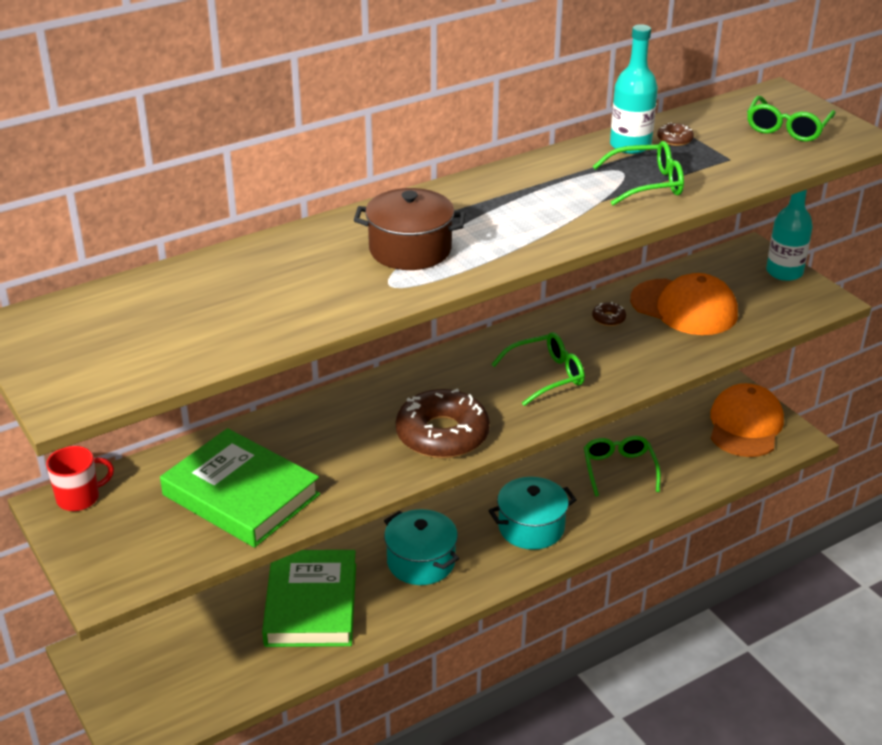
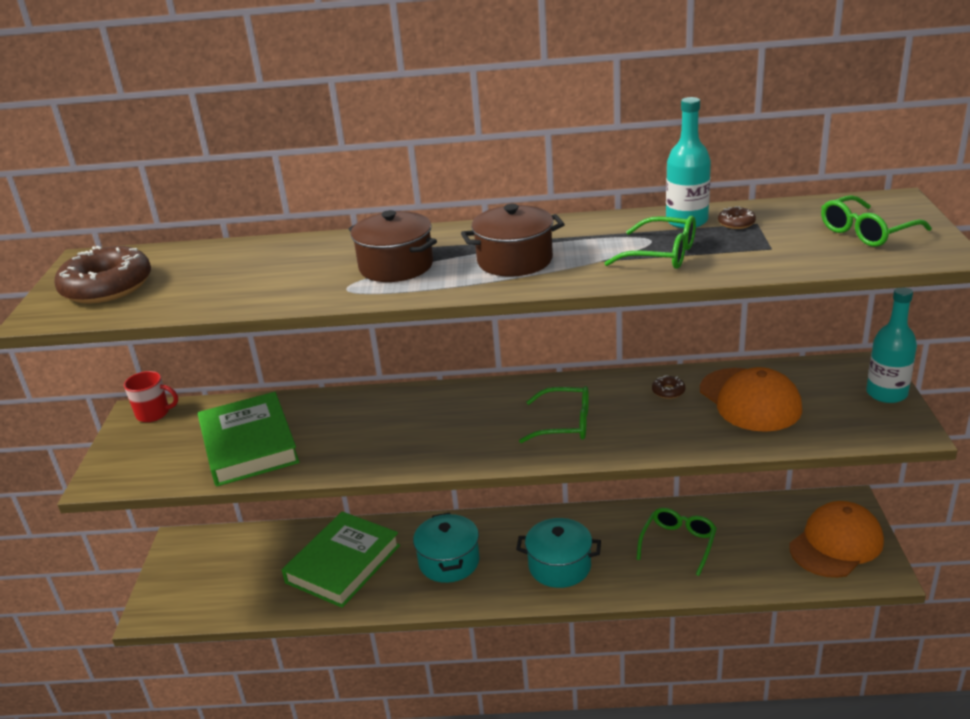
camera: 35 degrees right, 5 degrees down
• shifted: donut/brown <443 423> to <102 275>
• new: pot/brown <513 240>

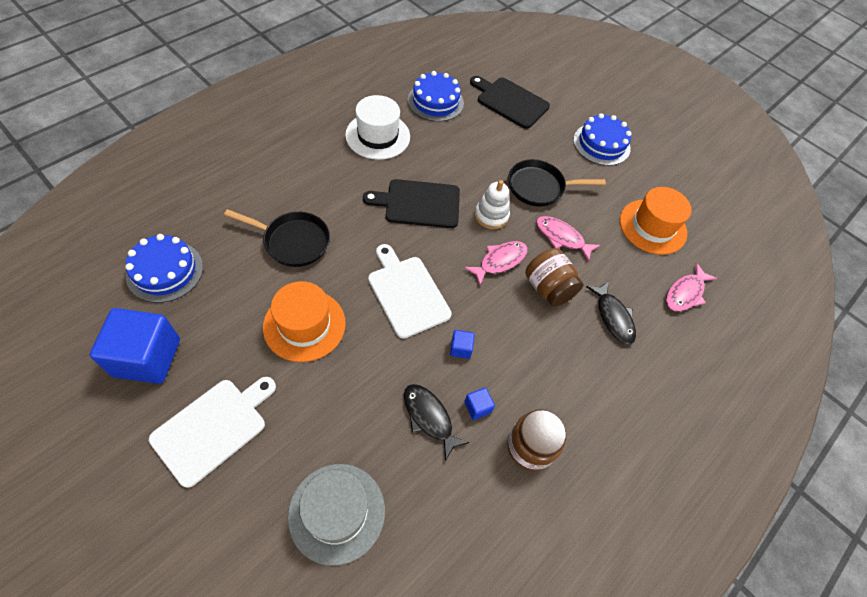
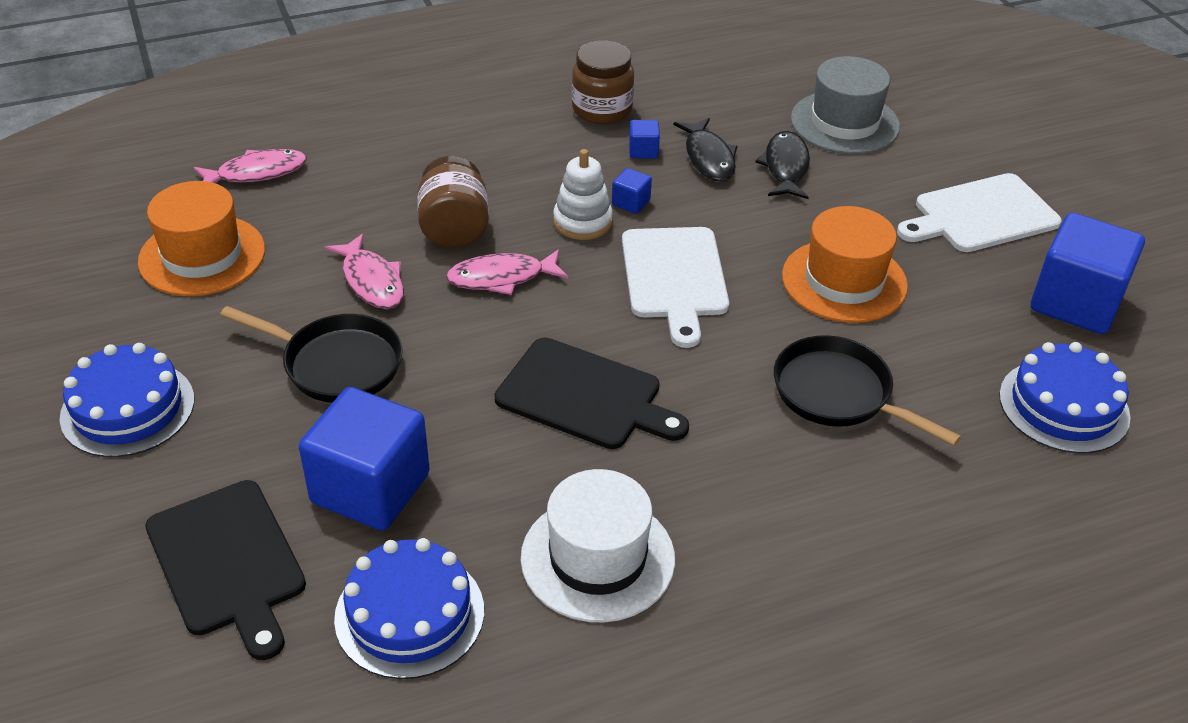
camera: 150 degrees left, 15 degrees down
• shifted: stacking toy/white <492 204> to <583 194>
• shifted: fish/black <611 313> to <783 165>
• new: cube/blue <364 459>

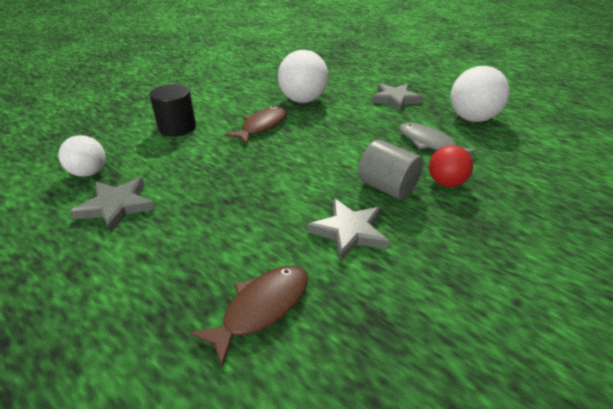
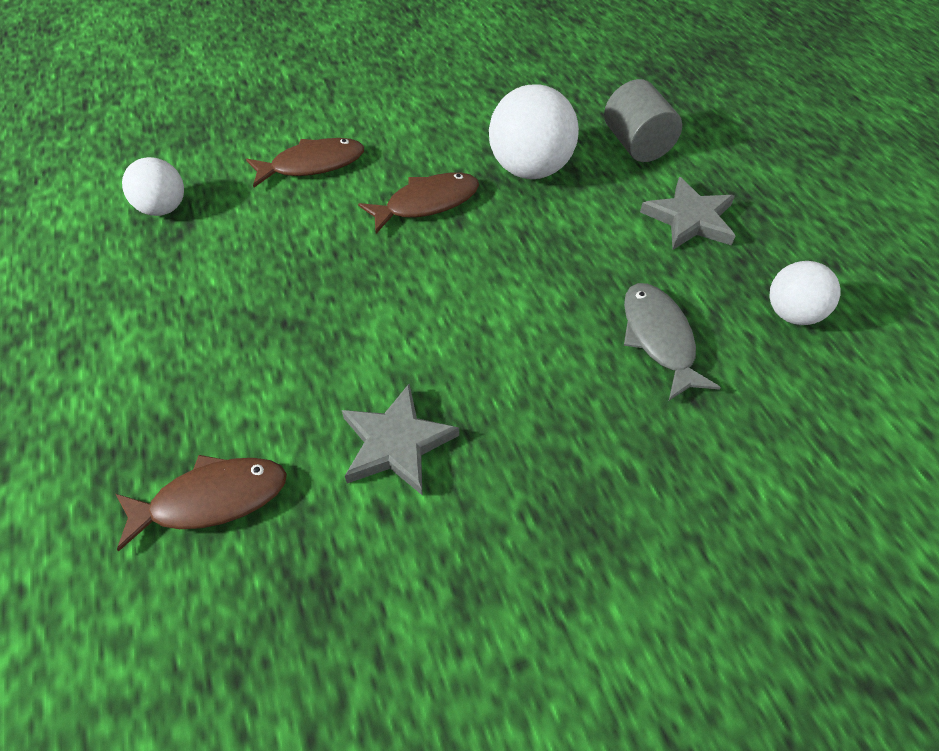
camera: 30 degrees right, 15 degrees up
• scaled: ball/white <480 94> = <805 293> x0.61
• swapped: cylinder/black <172 110> to fish/brown <305 162>
• shifted: cylinder/grey <390 169> to <643 120>
• gone: ball/red <451 166>
• gone: star/grey <112 205>

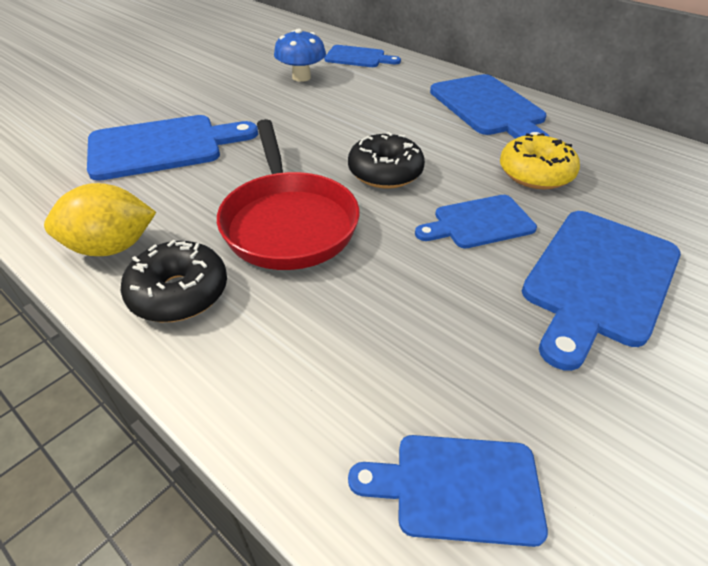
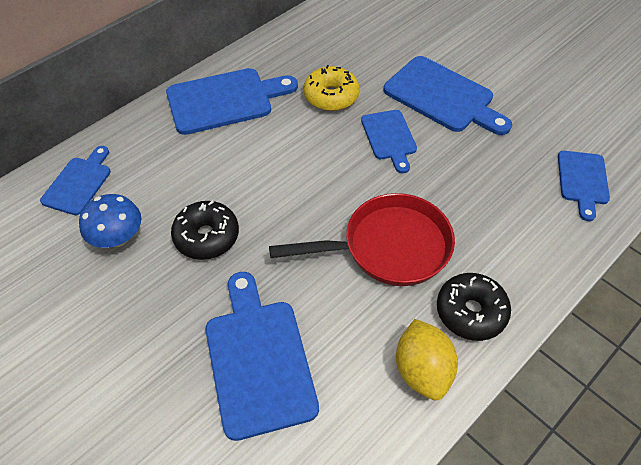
camera: 85 degrees left, 10 degrees up
• shifted: donut/black <386 160> to <205 230>

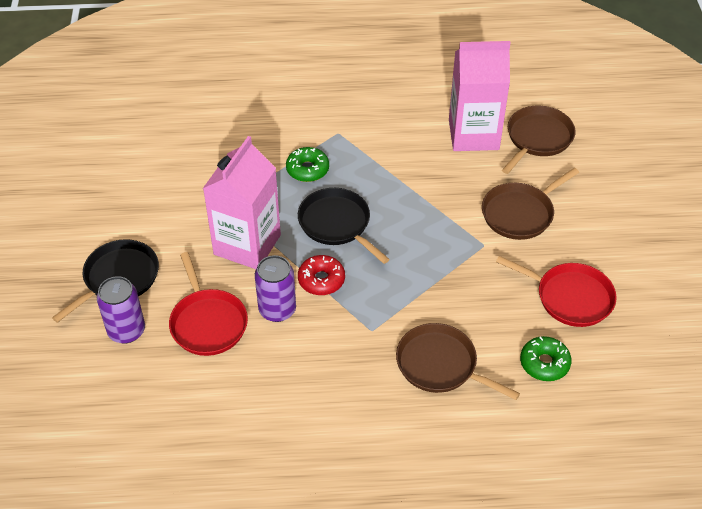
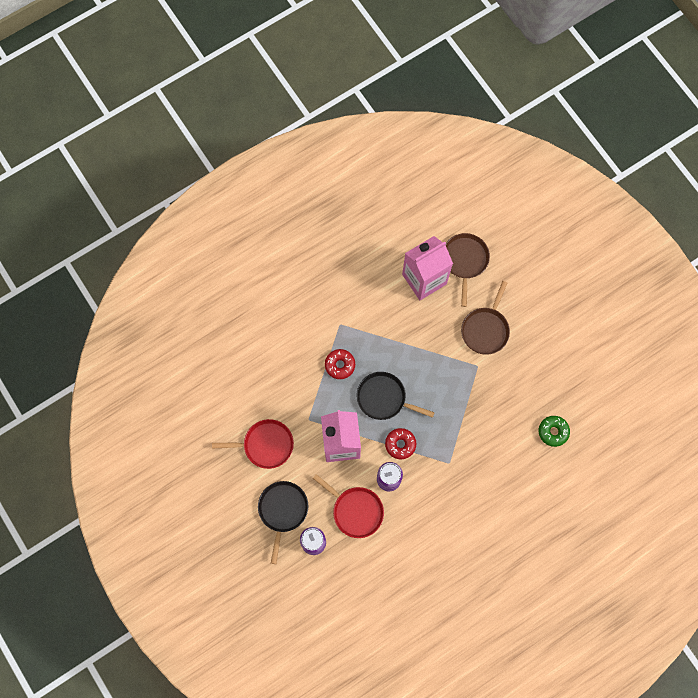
camera: 30 degrees left, 25 degrees up
• repainted: donut/green <307 164> to donut/red <340 364>
• shifted: pan/red <556 291> to <253 444>
• gone: pan/brown <458 361>

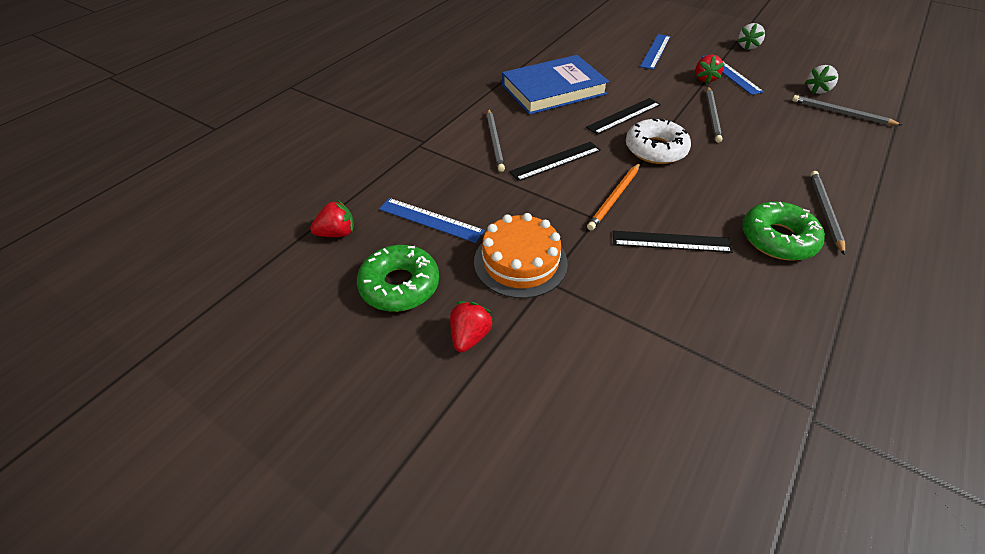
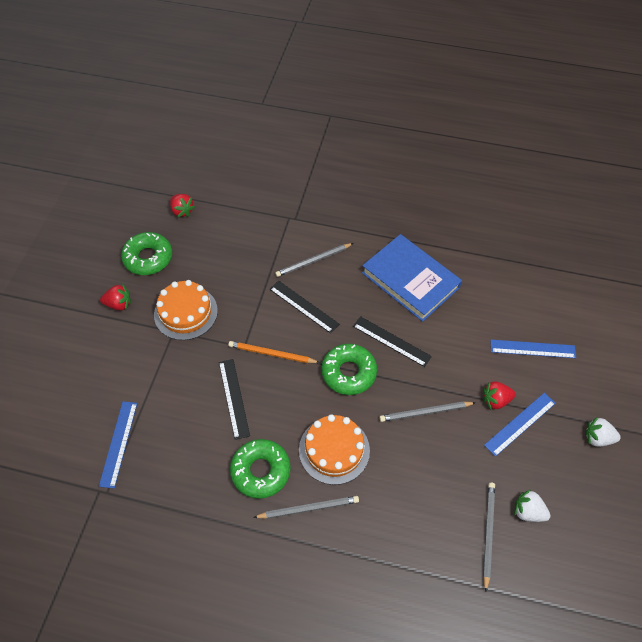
camera: 70 degrees right, 10 degrees up
• repainted: donut/white <658 141> to donut/green <349 369>
• shifted: ruler/blue <432 220> to <118 445>
• new: cake/orange <334 449>

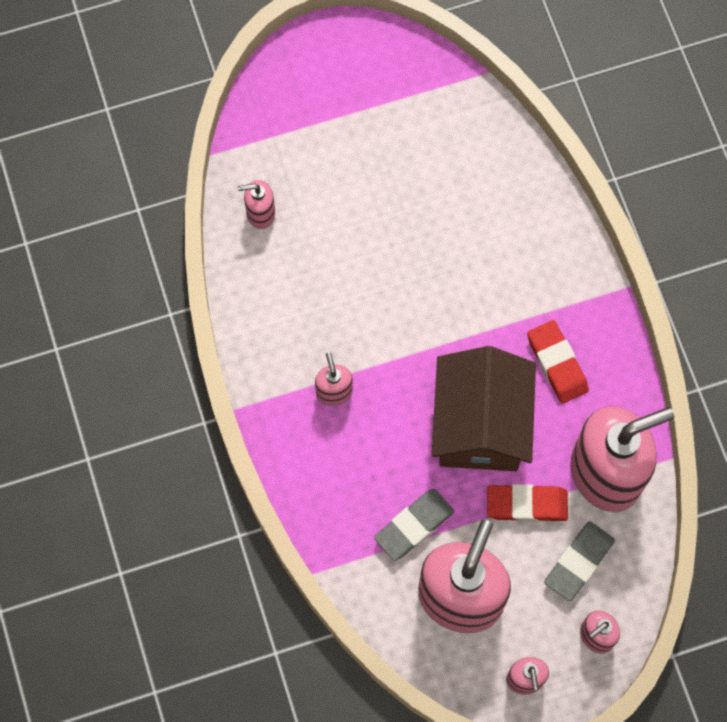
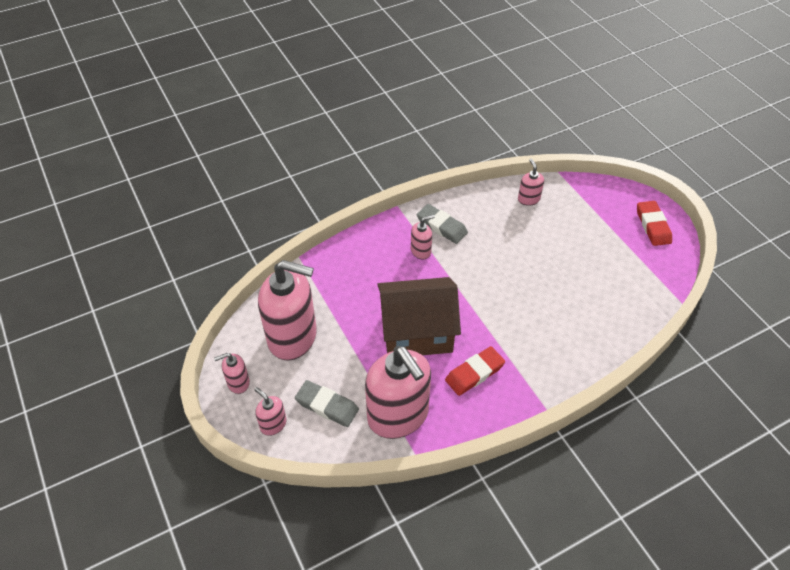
camera: 80 degrees right, 20 degrees down
• shifted: eraser/red <527 503> to <654 223>
• shifted: eraser/grey <414 525> to <442 224>

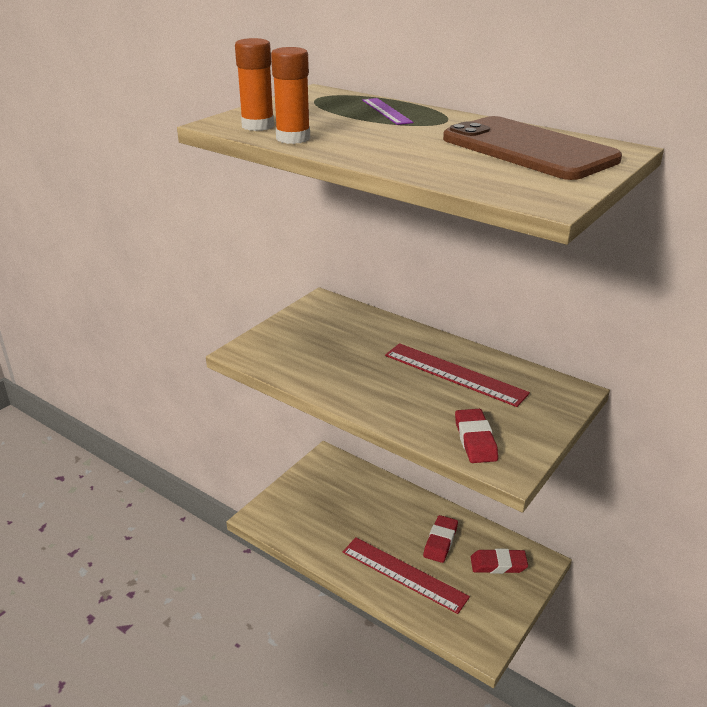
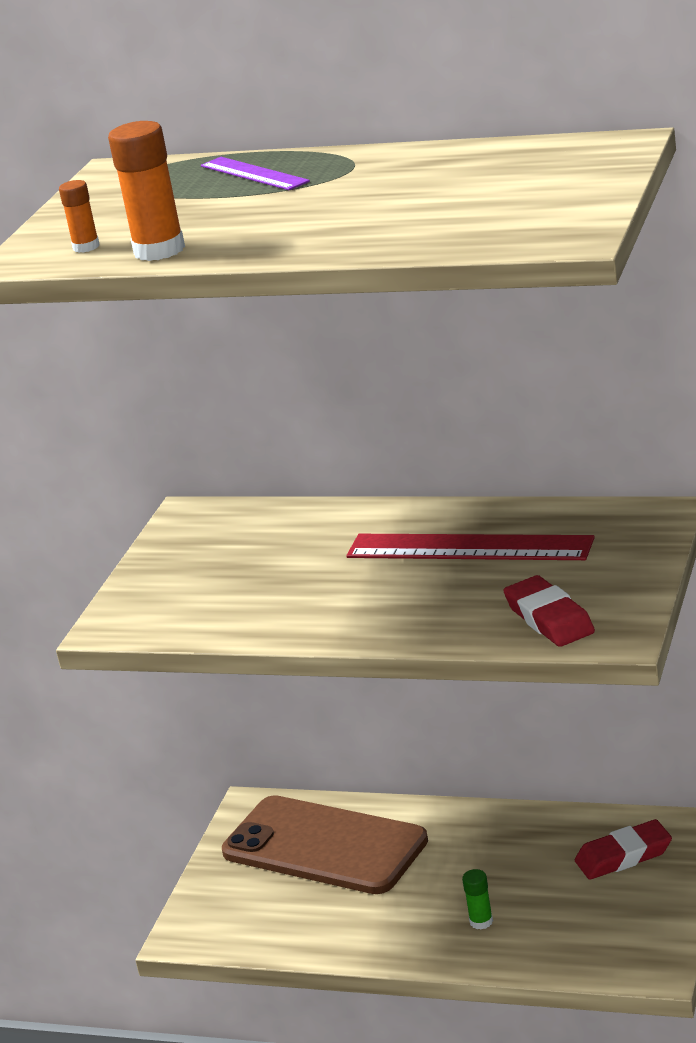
camera: 15 degrees left, 5 degrees down
• scaled: glue stick/orange <254 84> = <79 216> x0.53
• shifted: phone/brown <532 148> to <325 844>
• gone: eraser/red <440 539>
• swapped: ruler/red <406 575> to glue stick/green <477 899>

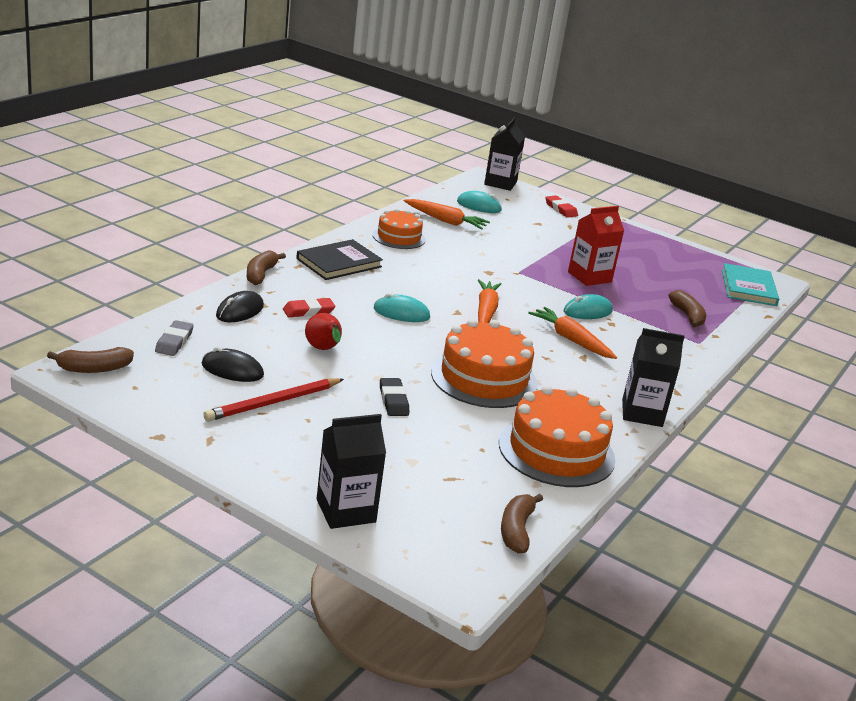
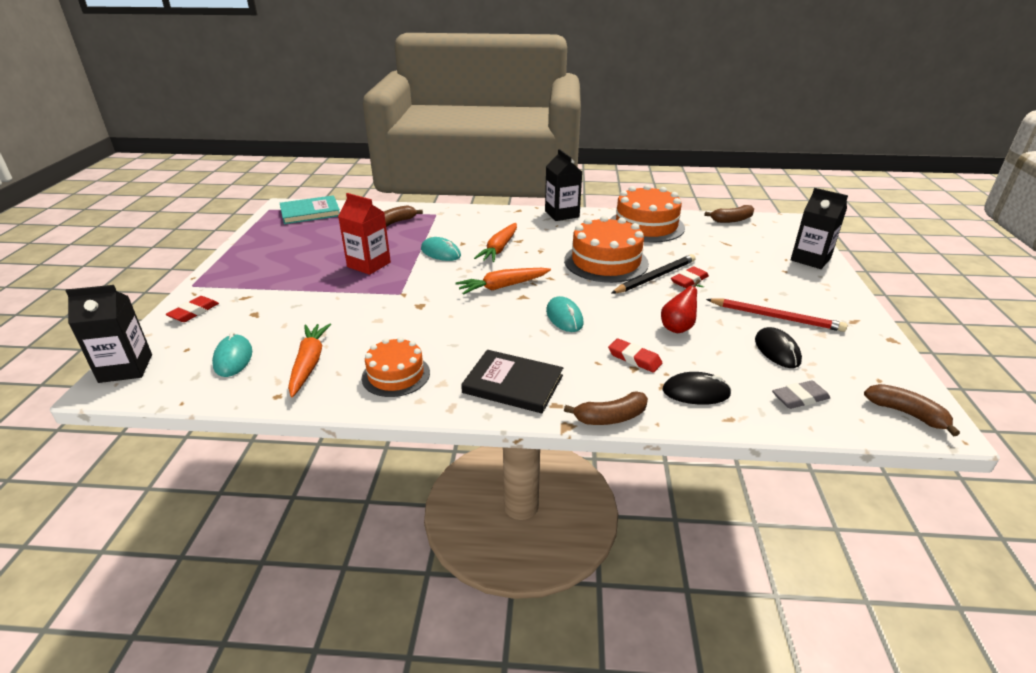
camera: 115 degrees left, 5 degrees up
• repainted: eraser/black <394 397> to eraser/red <690 277>
• new: pencil/black <654 274>

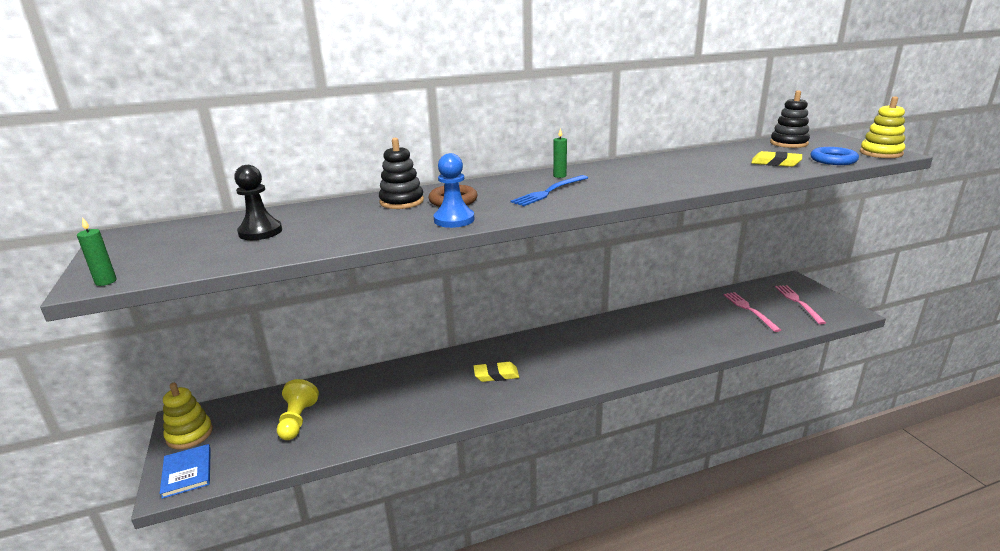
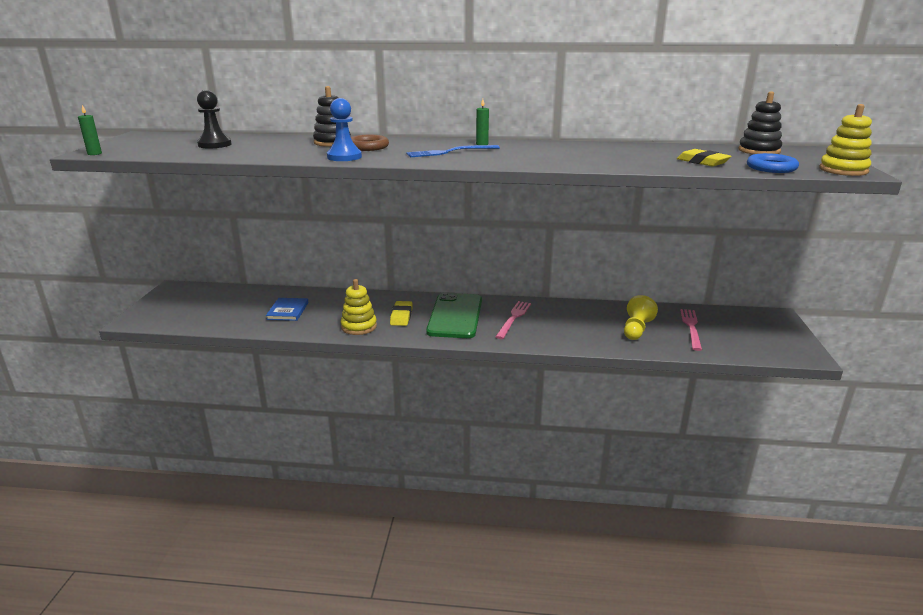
camera: 25 degrees right, 0 degrees up
• shifted: fork/pink <800 304> to <513 320>
• rotated: eraser/yellow <496 372> = <401 313> 75 degrees clockwise
• shifted: pawn/yellow <298 409> to <641 317>
• shifted: stacking toy/yellow <188 416> to <359 307>
• shifted: book/blue <185 471> to <287 309>
• new: phone/green <454 315>

